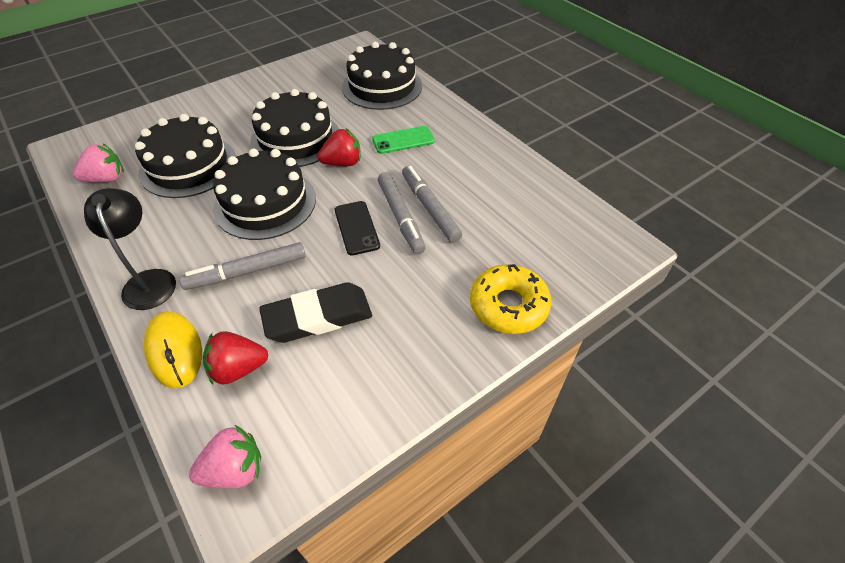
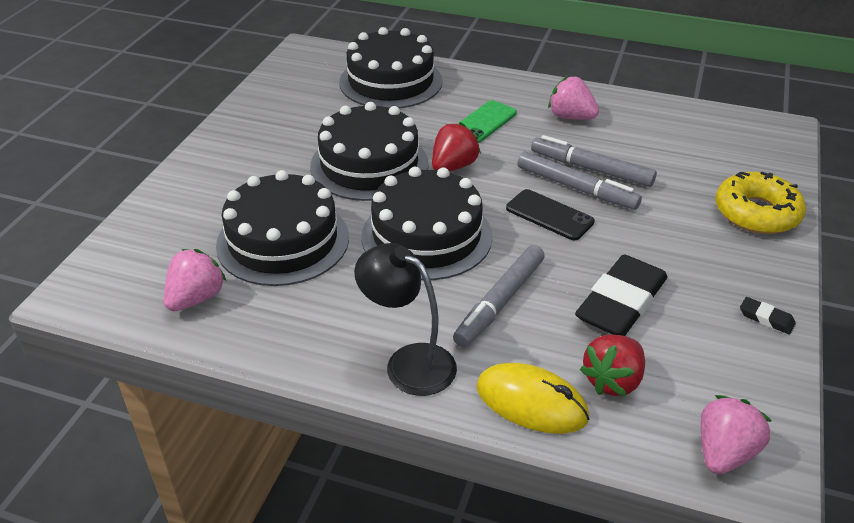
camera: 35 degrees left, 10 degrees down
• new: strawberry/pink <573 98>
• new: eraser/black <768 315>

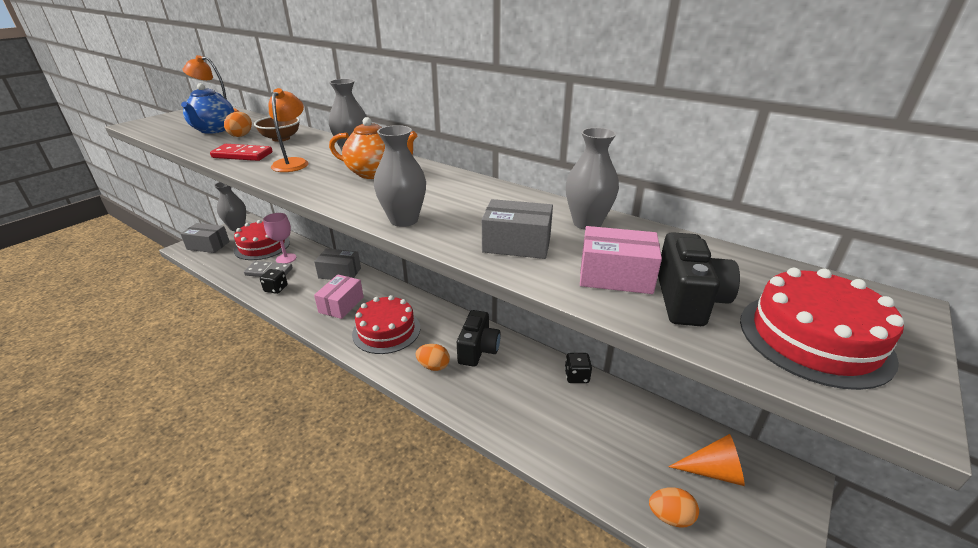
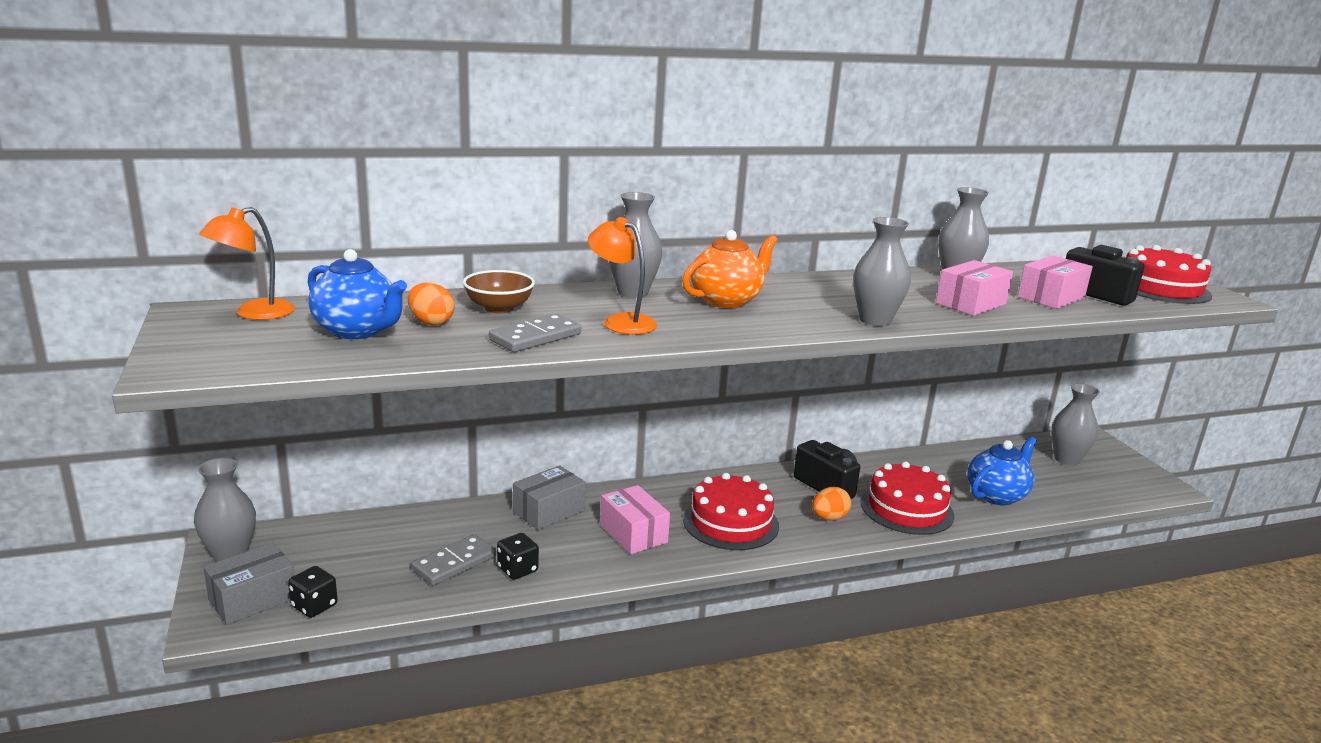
camera: 55 degrees left, 10 degrees down
• repainted: domino/red <241 152> to domino/grey <535 332>
• repainted: box/grey <517 229> to box/pink <974 288>
• gone: goblet/pink <279 238>
• shifted: cake/red <262 240> to <908 498>
• shifted: dice/black <578 368> to <313 592>
• swapped: cone/orange <706 460> to vase/grey <1075 424>
• gone: egg/orange <674 508>
• new: teapot/blue <1002 471>

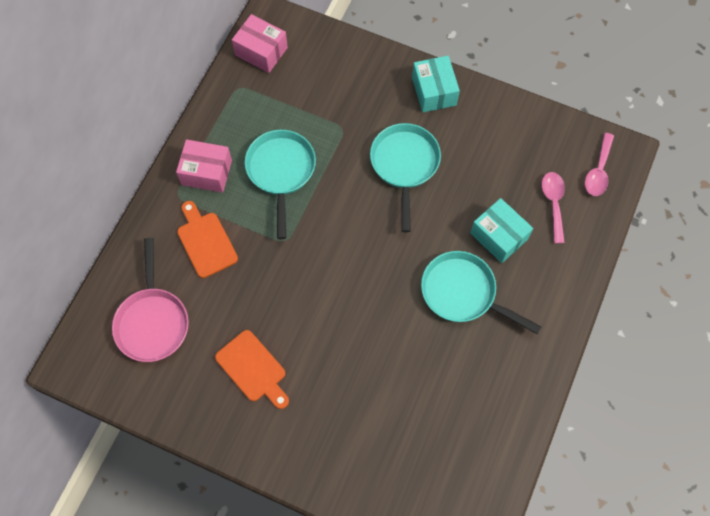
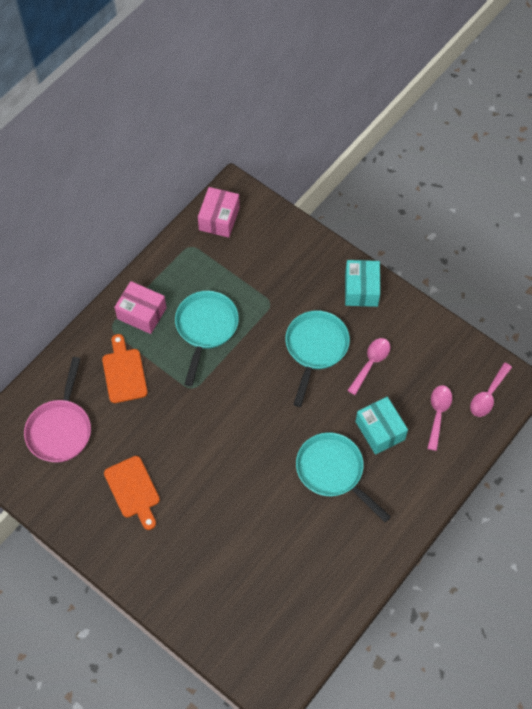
camera: 15 degrees right, 5 degrees down
• rotated: box/pink <260 43> = <219 212> 60 degrees clockwise
• new: spoon/pink <368 366>

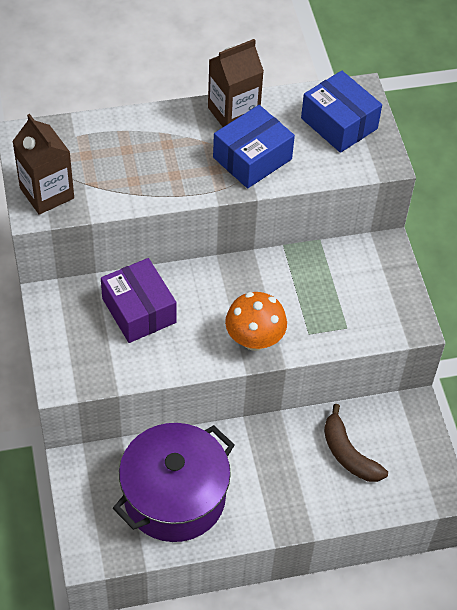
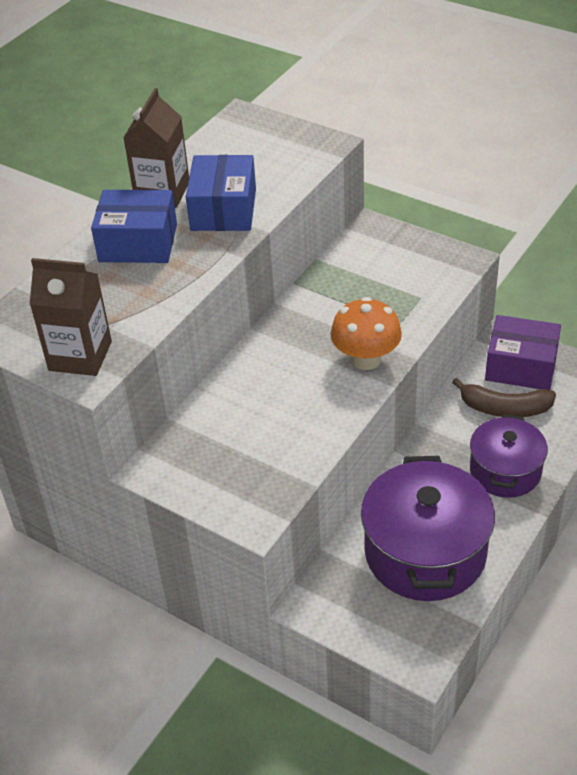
camera: 40 degrees left, 10 degrees down
• shifted: box/blue <341 112> to <134 226>
• shifted: box/purple <138 300> to <523 352>
• new: pot/purple <509 456>

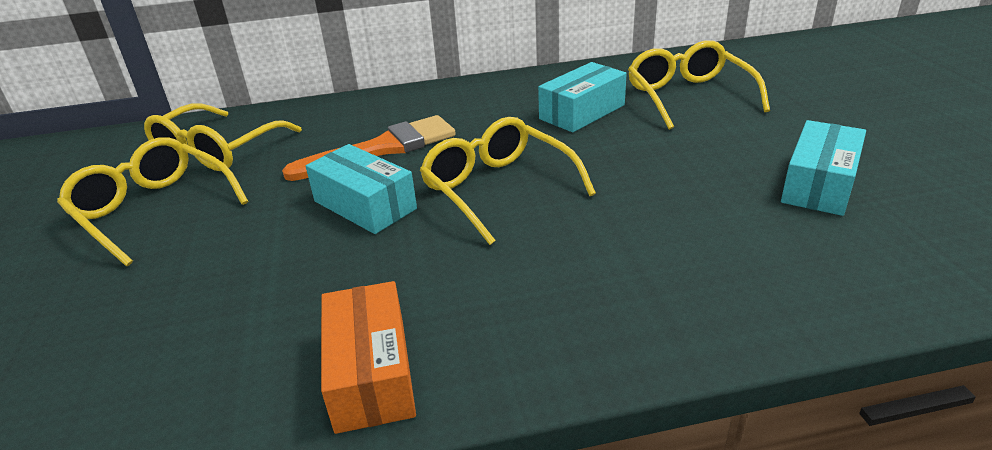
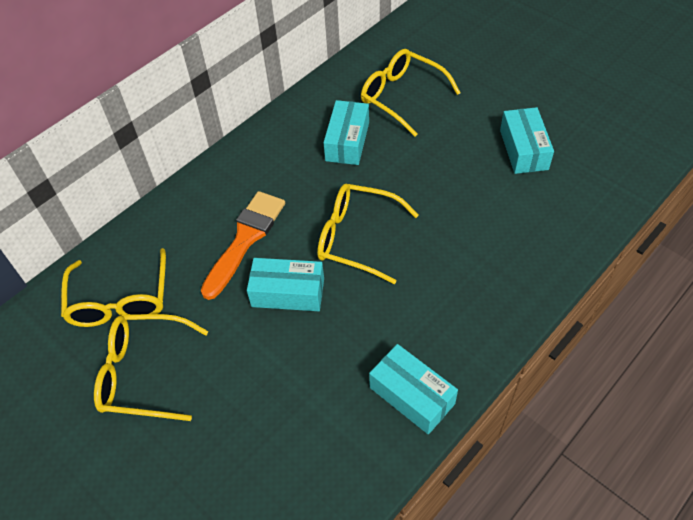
camera: 35 degrees left, 20 degrees up
• repainted: box/orange <368 357> to box/turquoise <413 389>

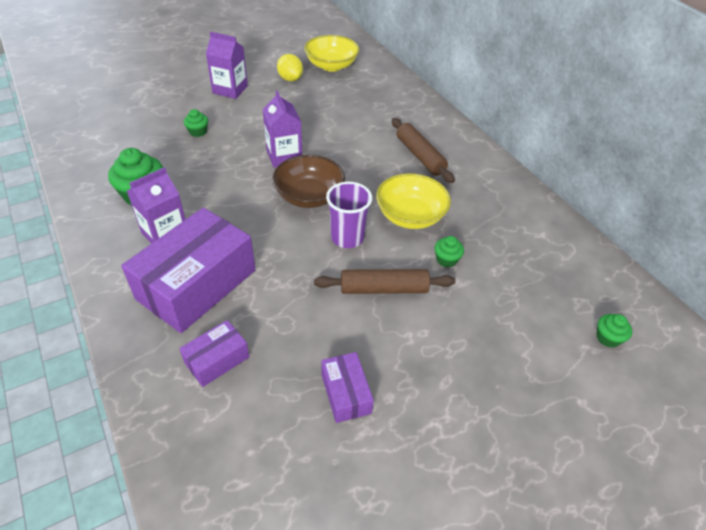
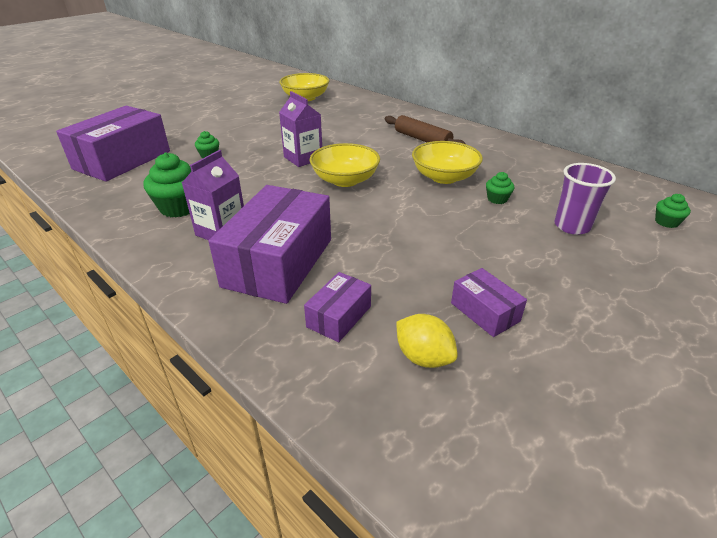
camera: 15 degrees left, 10 degrees down
• gone: carton/purple <227 65>
• shifted: lemon/yellow <290 67> to <427 341>
• repainted: bowl/brown <308 181> to bowl/yellow <345 165>
• shifted: cup/purple <349 215> to <585 199>
• gone: rolling pin/brown <384 281>
• new: box/purple <113 144>

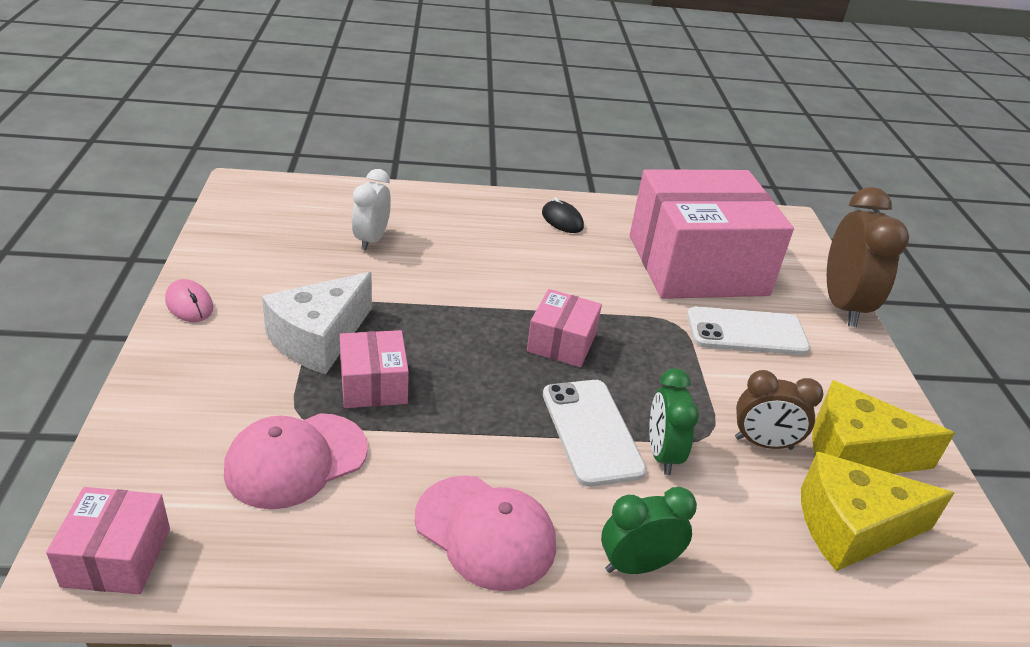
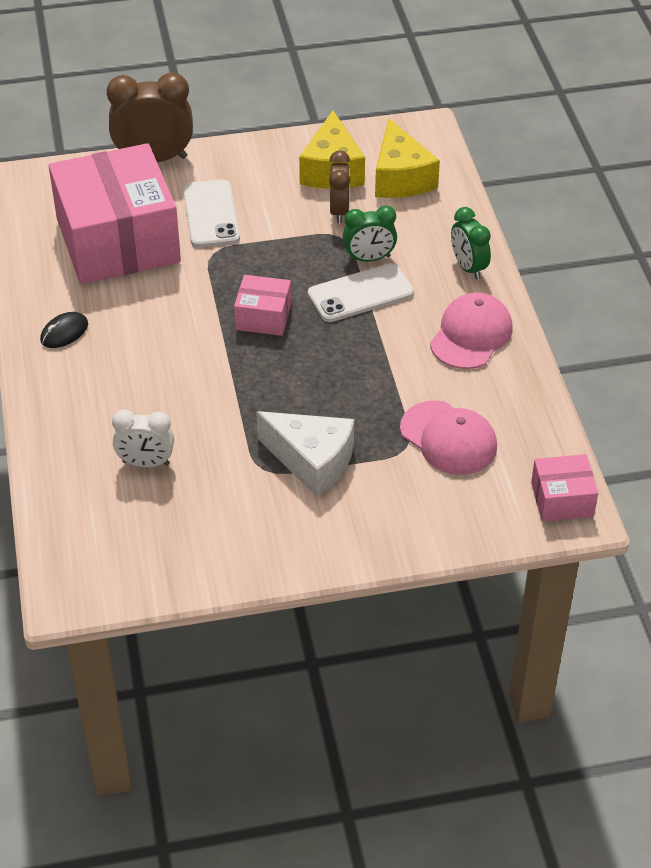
camera: 95 degrees left, 10 degrees up
• gone: mouse/pink <189 300>
• gone: box/pink <374 369>

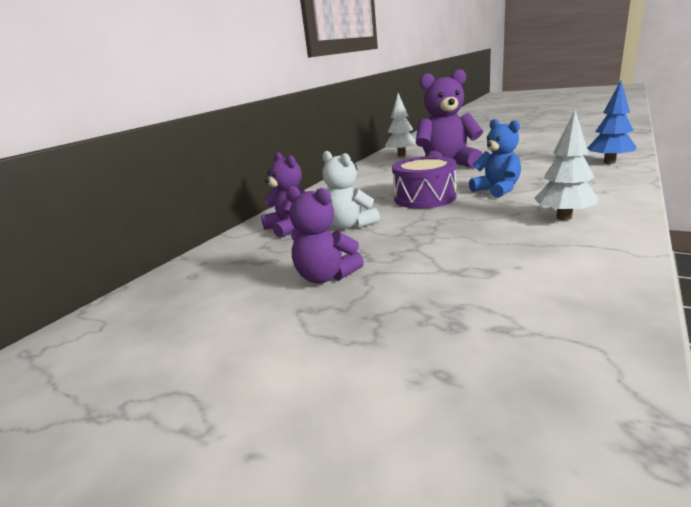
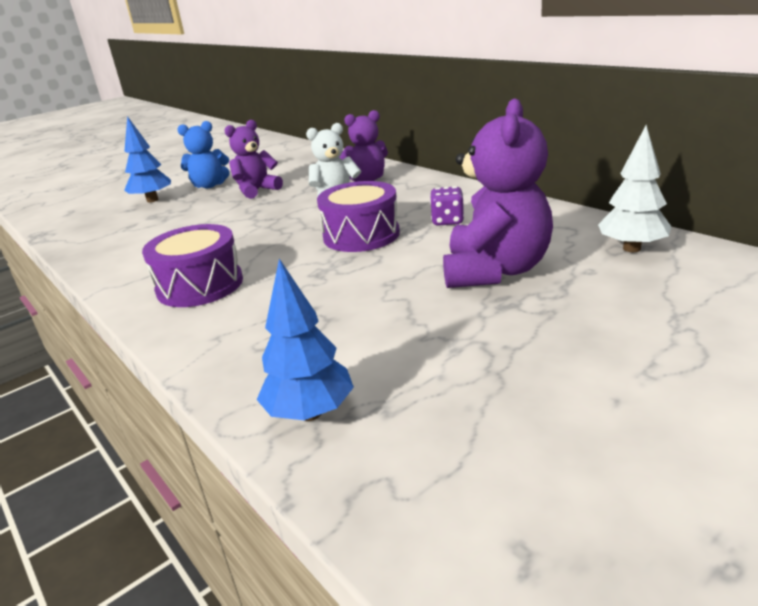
camera: 110 degrees right, 5 degrees up
• swapped: tree/white <566 165> to drum/purple <192 265>
• shifted: teddy bear/blue <495 158> to <203 154>
• new: tree/blue <147 159>
• new: dice/purple <447 206>

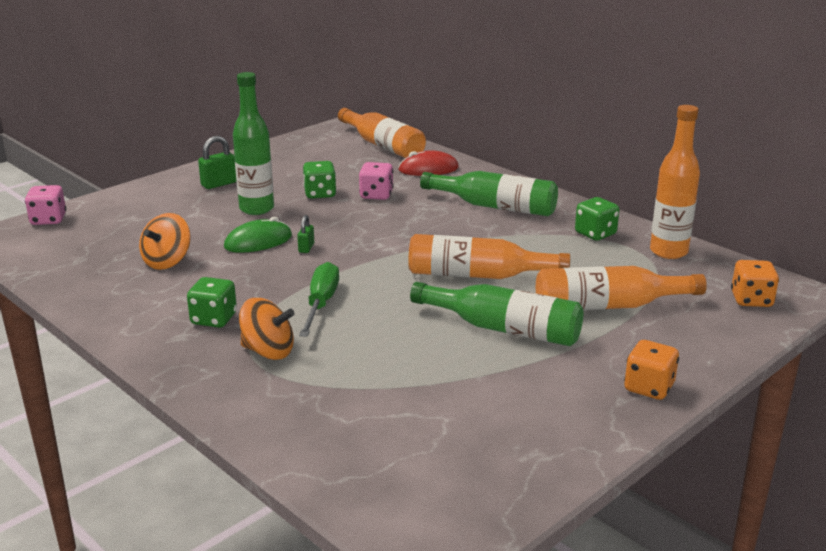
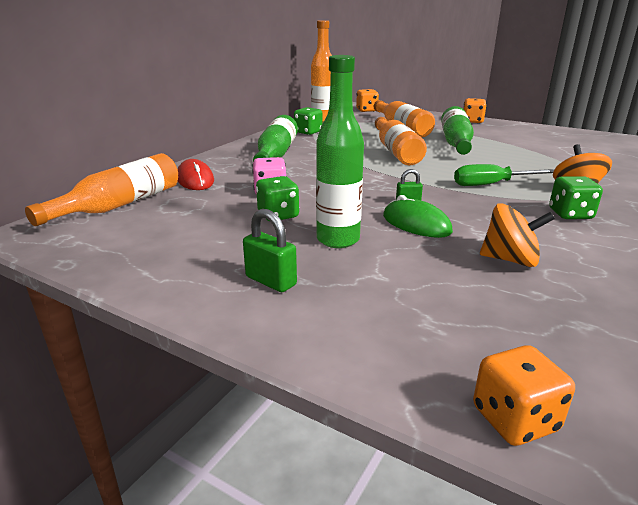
camera: 105 degrees left, 0 degrees up
• repainted: dice/pink <45 205> to dice/orange <524 395>

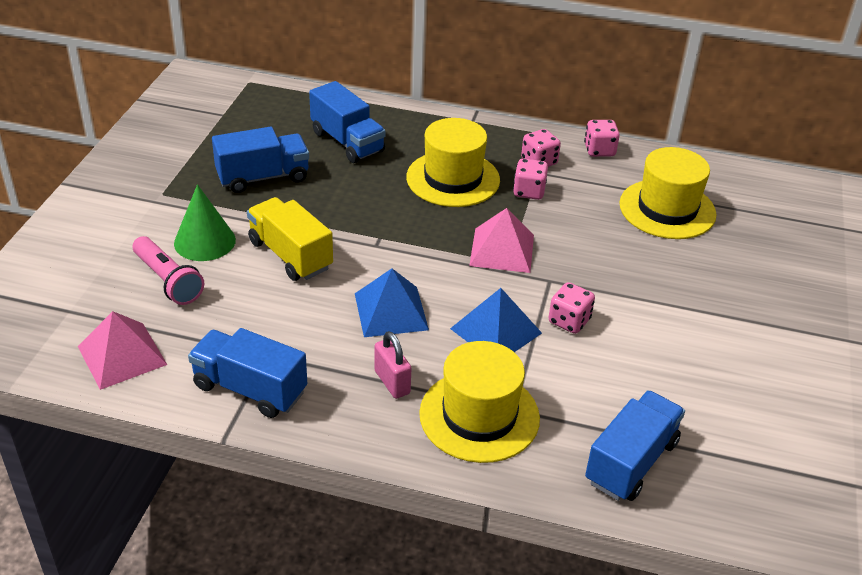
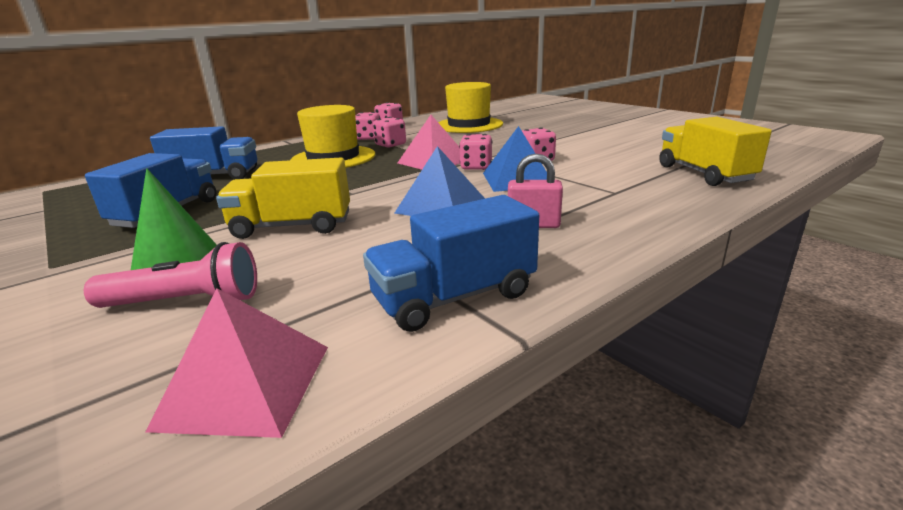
camera: 50 degrees left, 15 degrees down
• gone: hat/yellow <479 402>
• repainted: truck/blue <635 445> to truck/yellow <715 151>
• new: dice/pink <475 152>

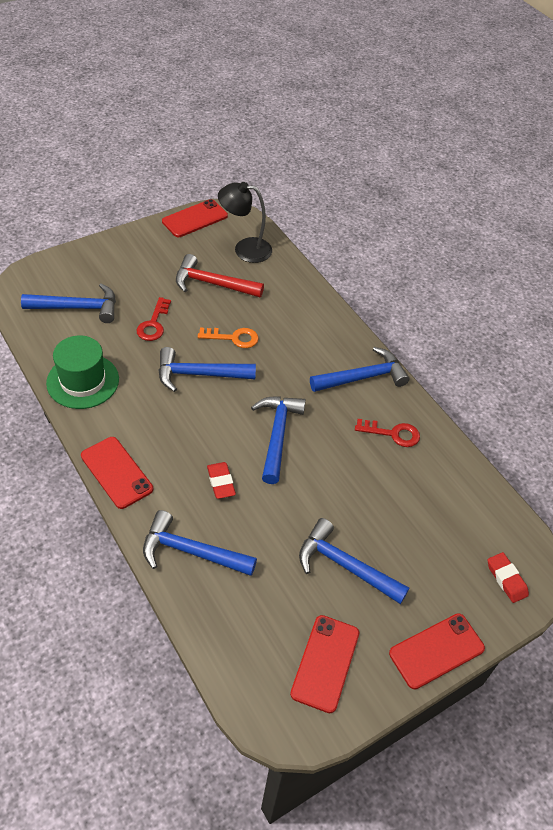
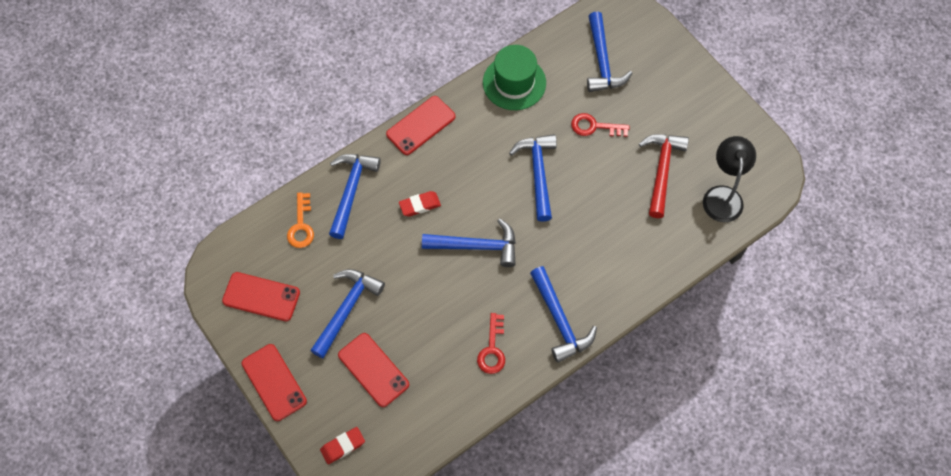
camera: 90 degrees right, 15 degrees up
• shifted: phone/red <195 218> to <373 370>
• shifted: key/orange <228 338> to <300 220>

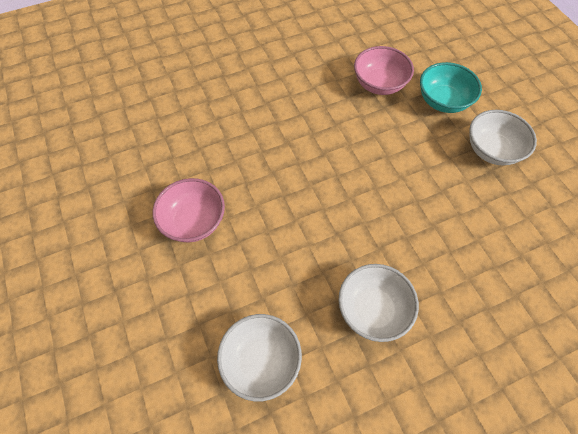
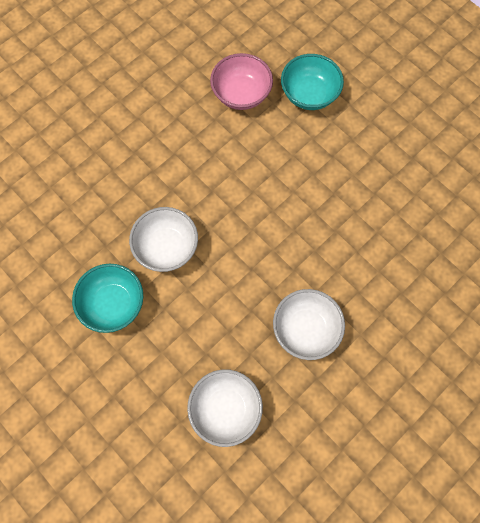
camera: 20 degrees left, 10 degrees up
• shifted: bowl/white <503 137> to <163 239>
• repainted: bowl/pink <189 210> to bowl/turquoise <107 298>

